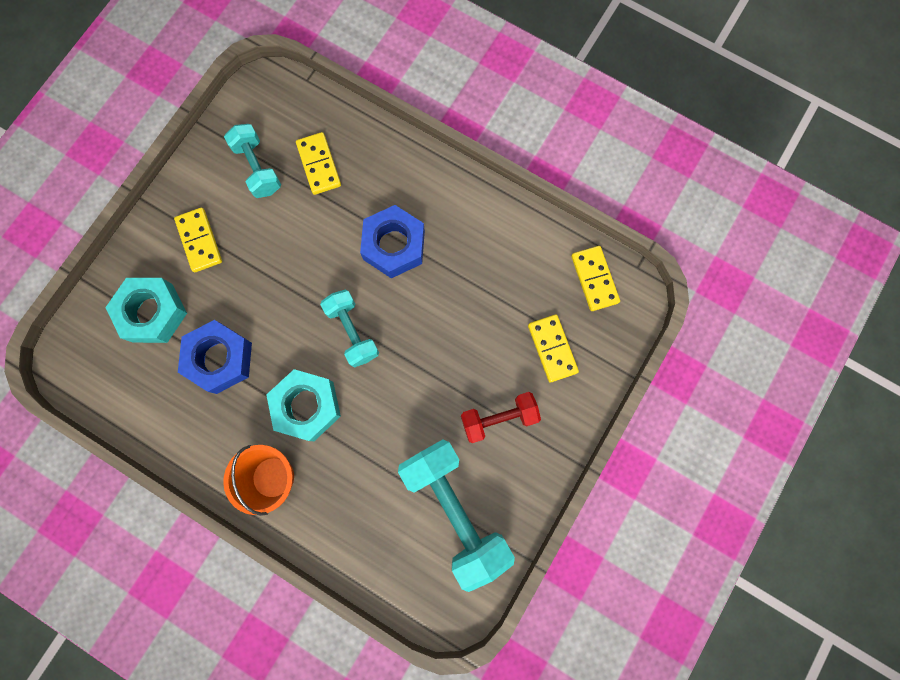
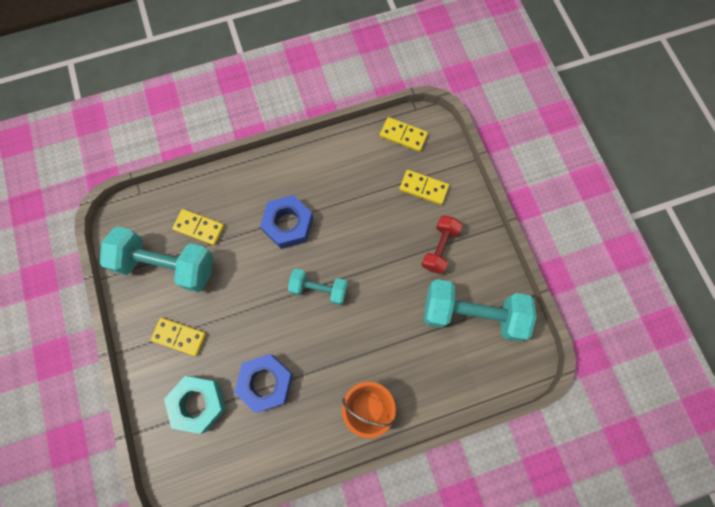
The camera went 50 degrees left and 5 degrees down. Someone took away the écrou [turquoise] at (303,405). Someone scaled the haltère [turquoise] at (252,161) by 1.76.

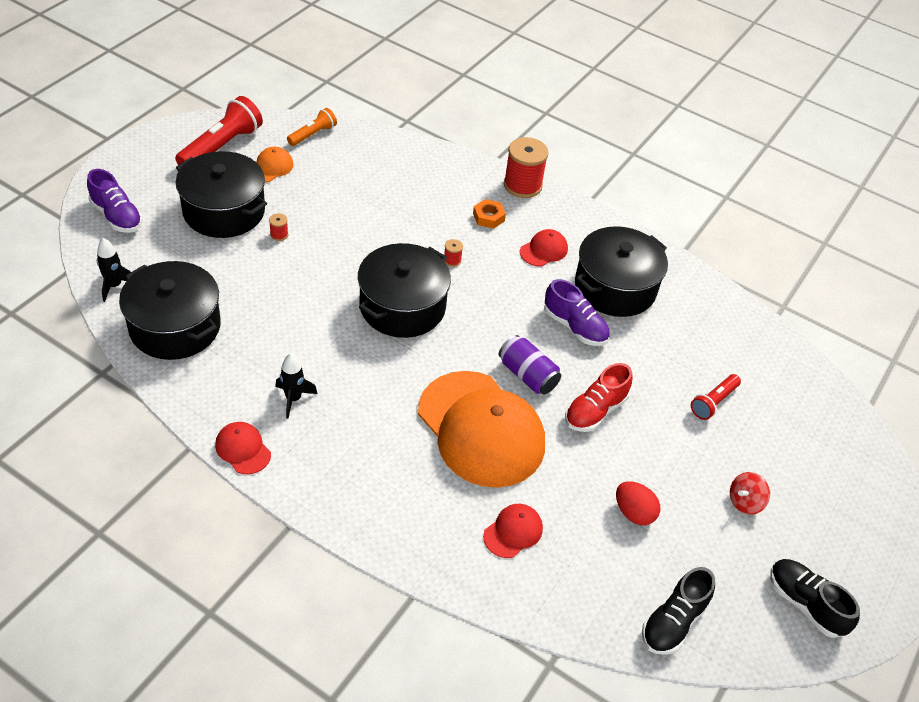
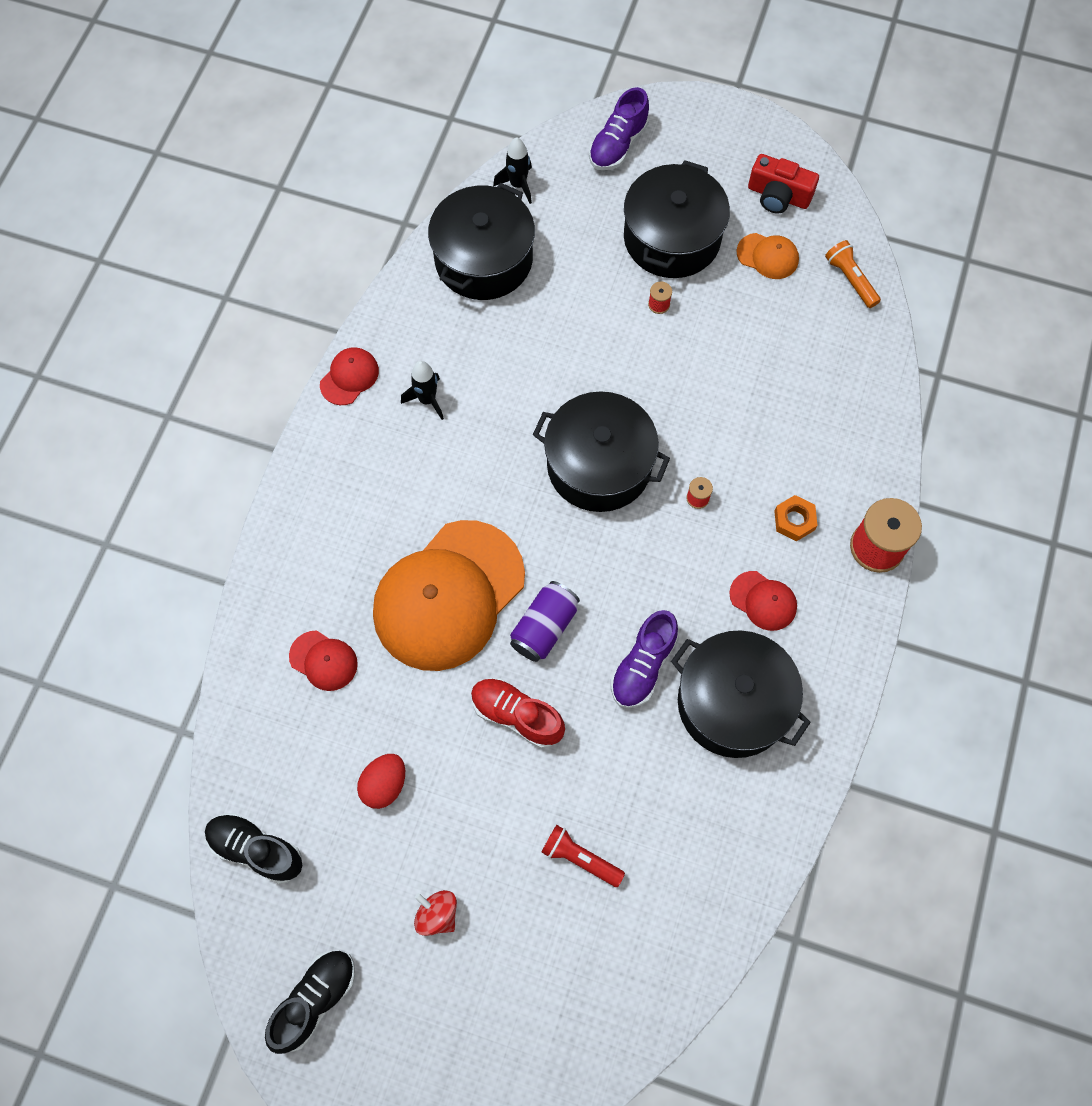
The camera went 80 degrees right and 20 degrees up. Someone swapped the lampe de poche [rouge] at (219,130) for the appareil photo [rouge] at (783,184). Someone rotated the lampe de poche [orange] at (312,127) by 150 degrees counterclockwise.

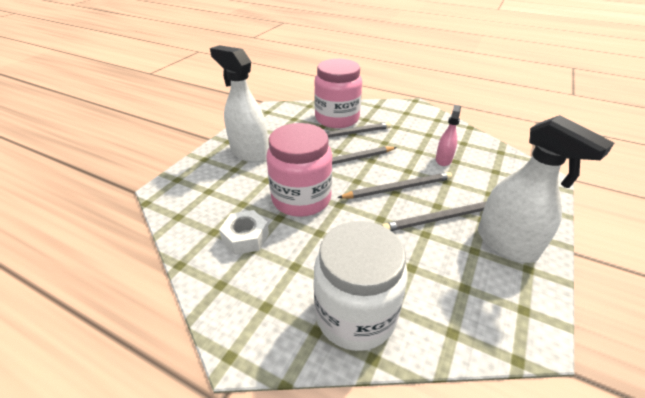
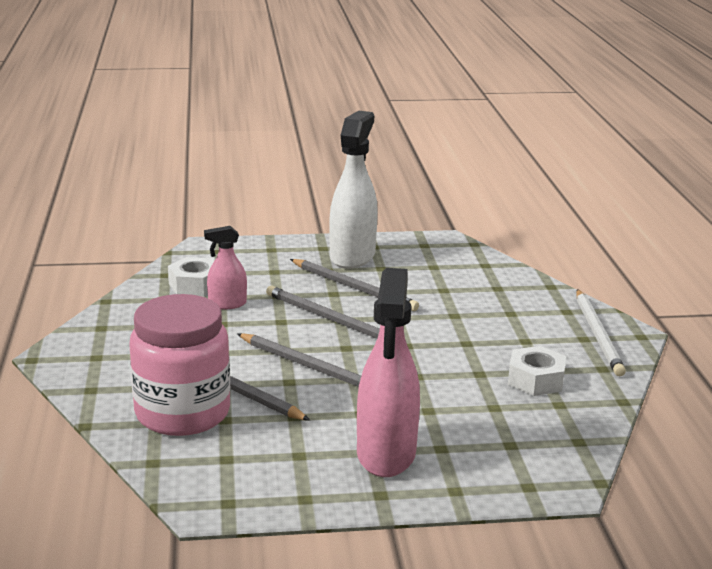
The camera went 125 degrees left and 15 degrees down. Someone took away the bocal [rose] at (299,170). Someone took away the bocal [blanc] at (361,286). Someone put down the écrou [blanc] at (191,276). Someone put down the crayon [blanc] at (601,332). Someone repainted the vaporisateur [blanc] at (239,104), which became the vaporisateur [rose] at (388,372).

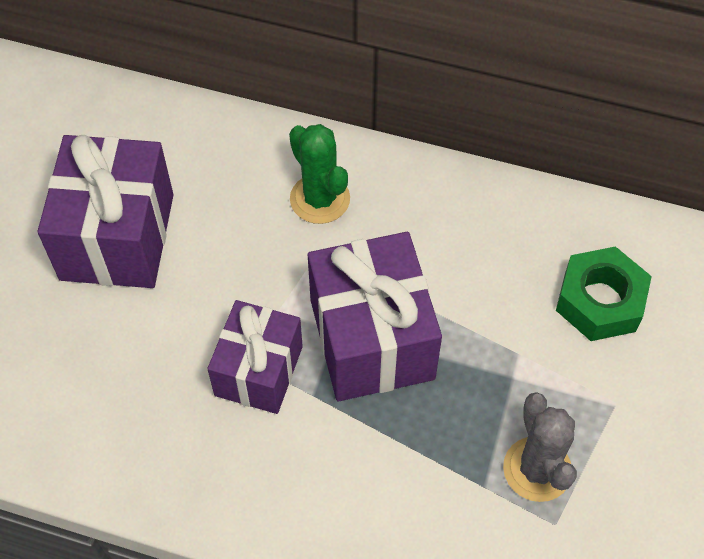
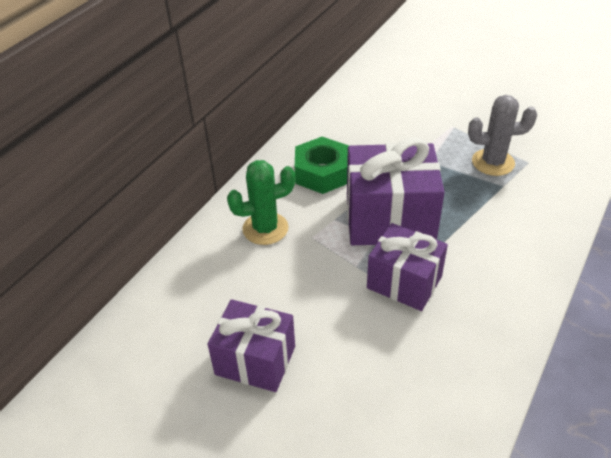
The camera went 75 degrees left and 15 degrees down. Someone carried the écrou [vert] from (604,293) to (322,165). Someone scaled the cadeau [violet] at (106,211) by 0.66.

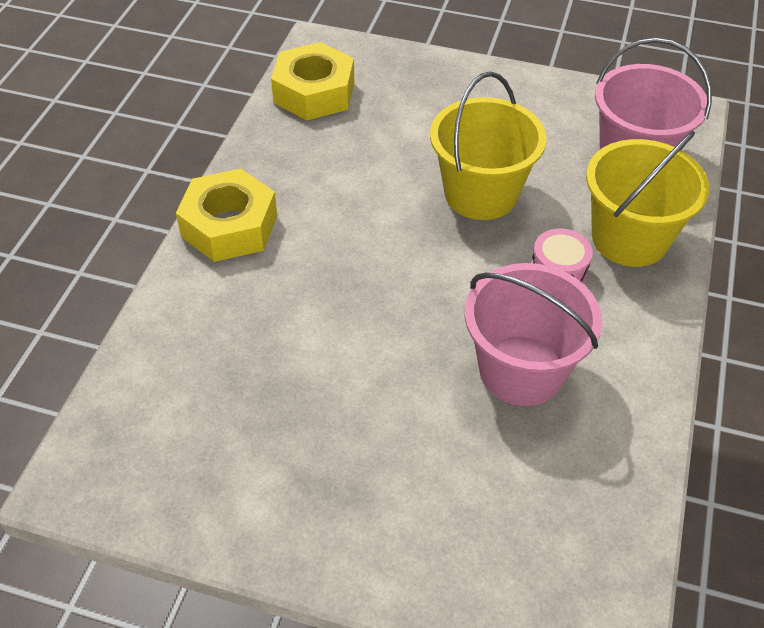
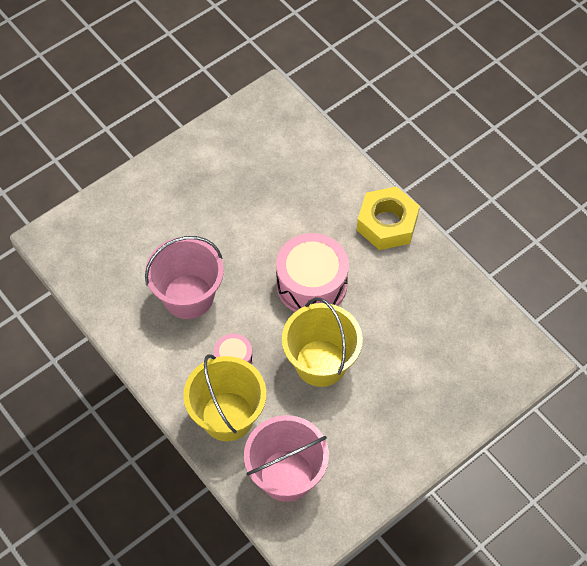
The camera went 125 degrees right and 10 degrees up. Someone took away the écrou [jaune] at (312,81). Someone put down the tambour [rose] at (312,272).

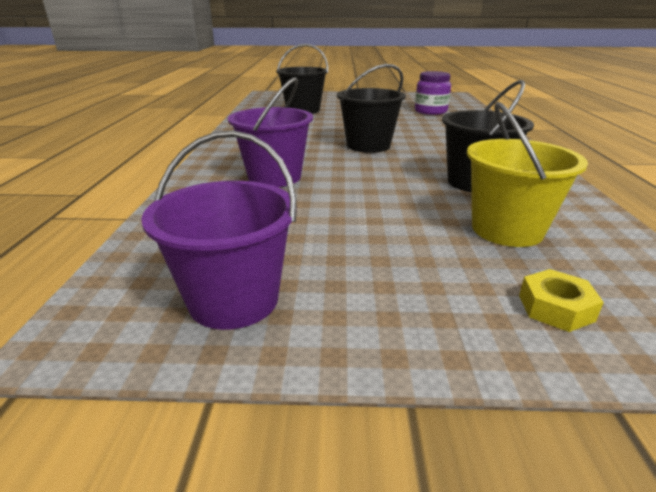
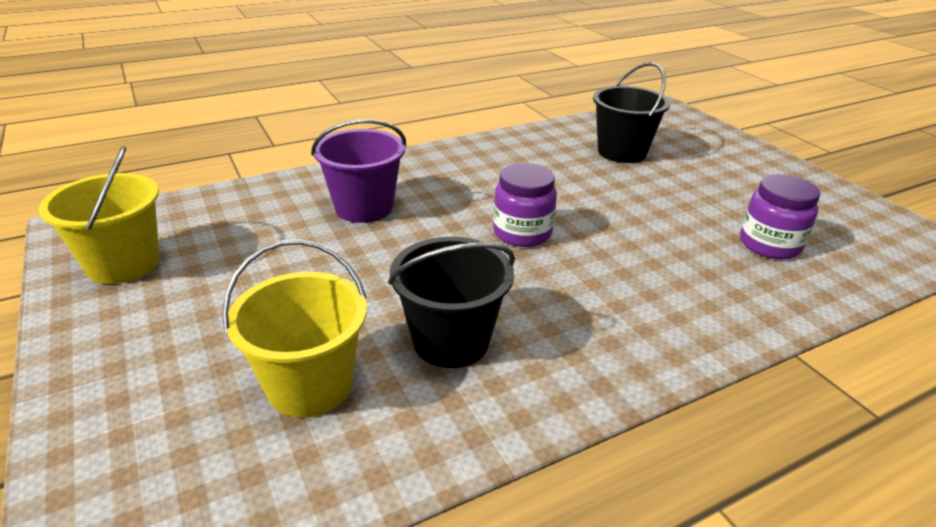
The camera went 60 degrees right and 5 degrees up. Someone took away the écrou [jaune] at (561,300). Someone swapped the seau [noir] at (371,108) for the bocal [violet] at (525,205). Someone repainted the seau [violet] at (219,230), which became the seau [jaune] at (99,215).

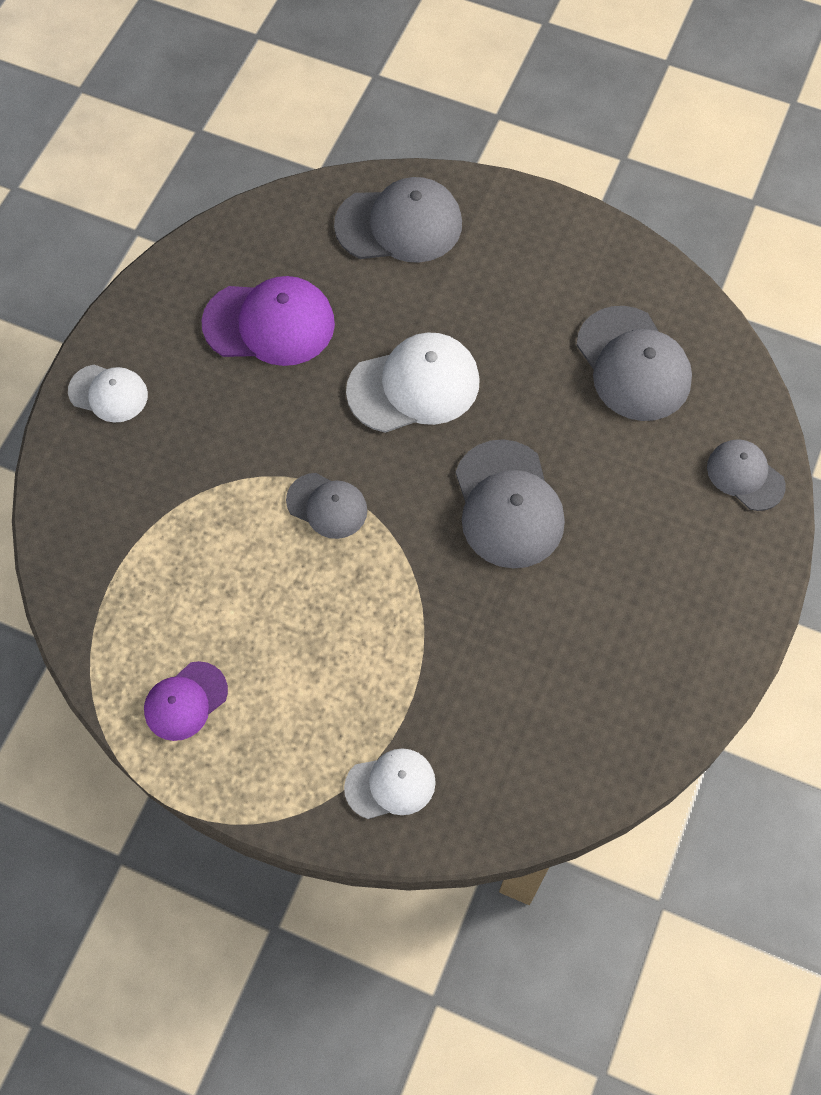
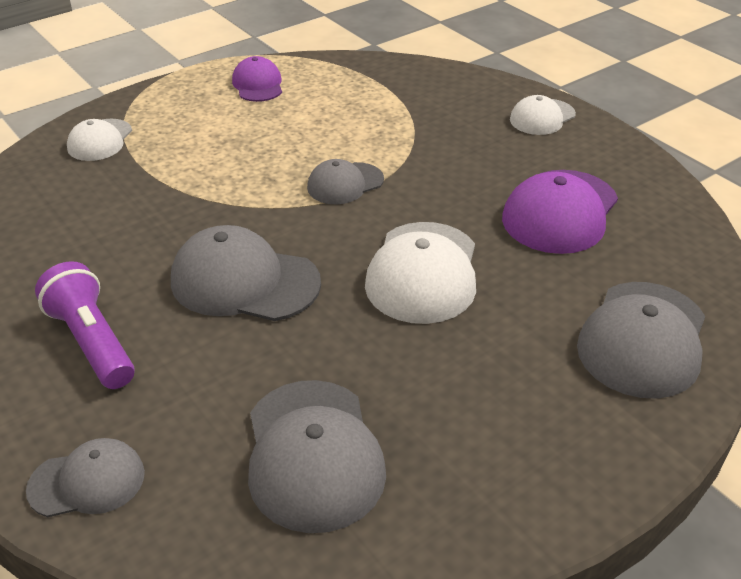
The camera went 120 degrees right and 25 degrees down. Someone put down the lampe de poche [violet] at (85,325). Someone rotated the casquette [gris] at (634,363) by 105 degrees counterclockwise.

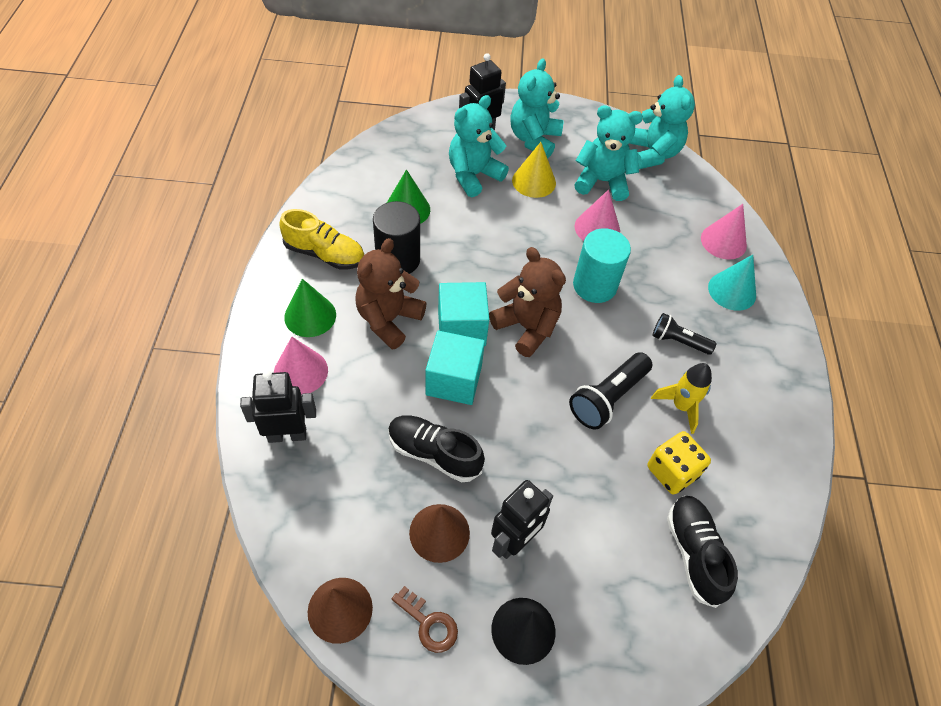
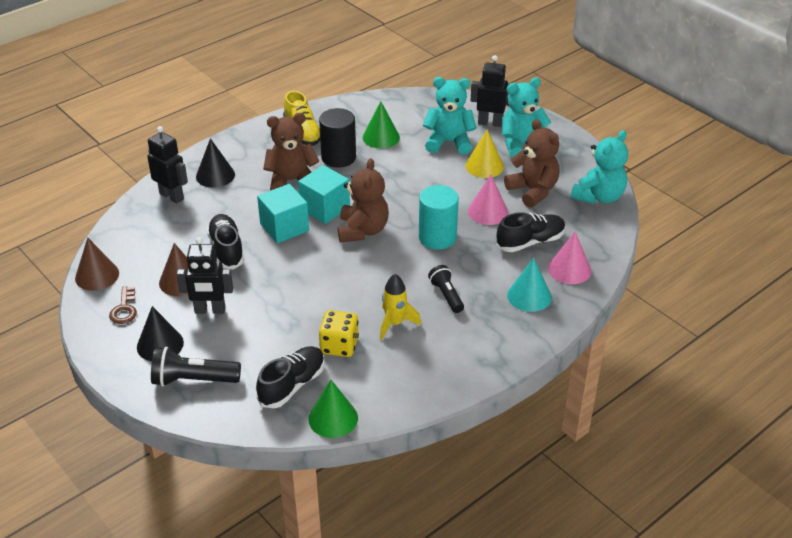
The camera went 50 degrees right and 15 degrees down. Someone put down the chaussure [noir] at (531,232). Someone carried the cône [vert] from (310,308) to (333,409). Someone carried the lampe de poche [noir] from (610,391) to (196,367). Someone repainted the cône [rose] at (301,366), which became the cône [noir] at (215,163). Someone repainted the ours en peluche [turquoise] at (608,153), which became the ours en peluche [marron] at (531,163).

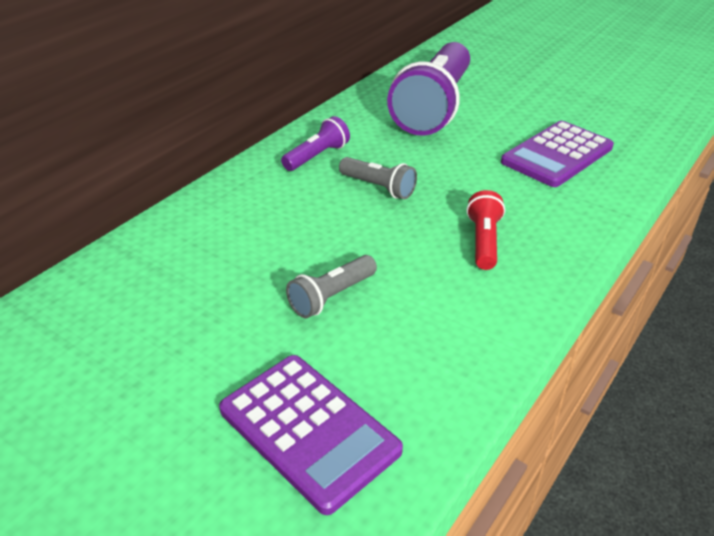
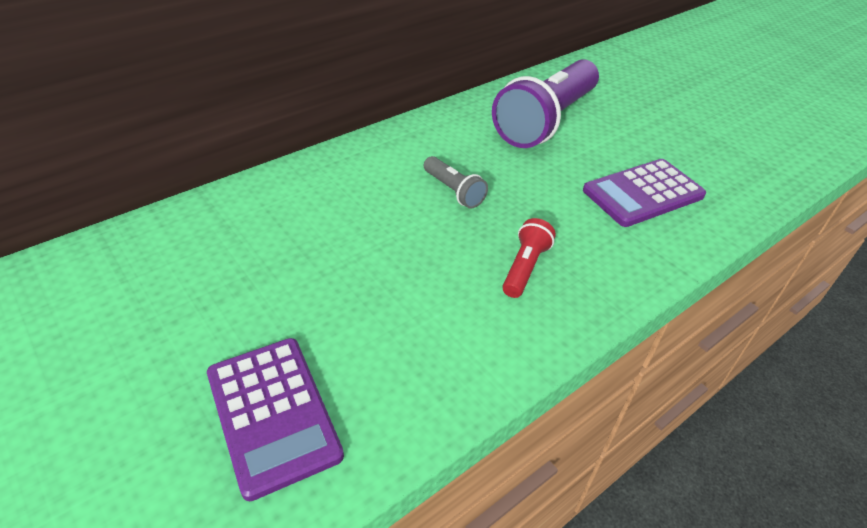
The camera went 15 degrees right and 5 degrees up. Someone took away the lampe de poche [violet] at (315,143). Someone took away the lampe de poche [gris] at (331,286).

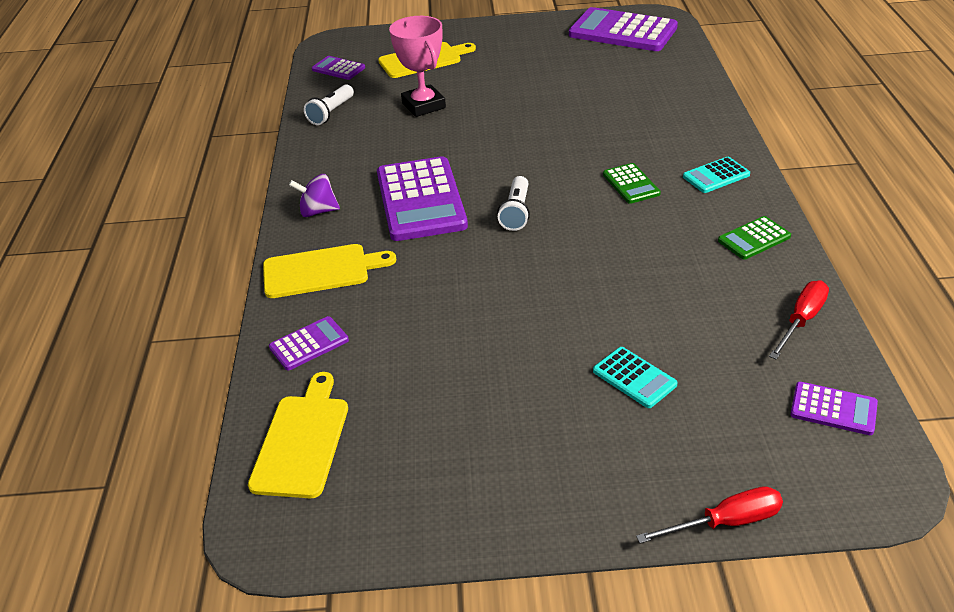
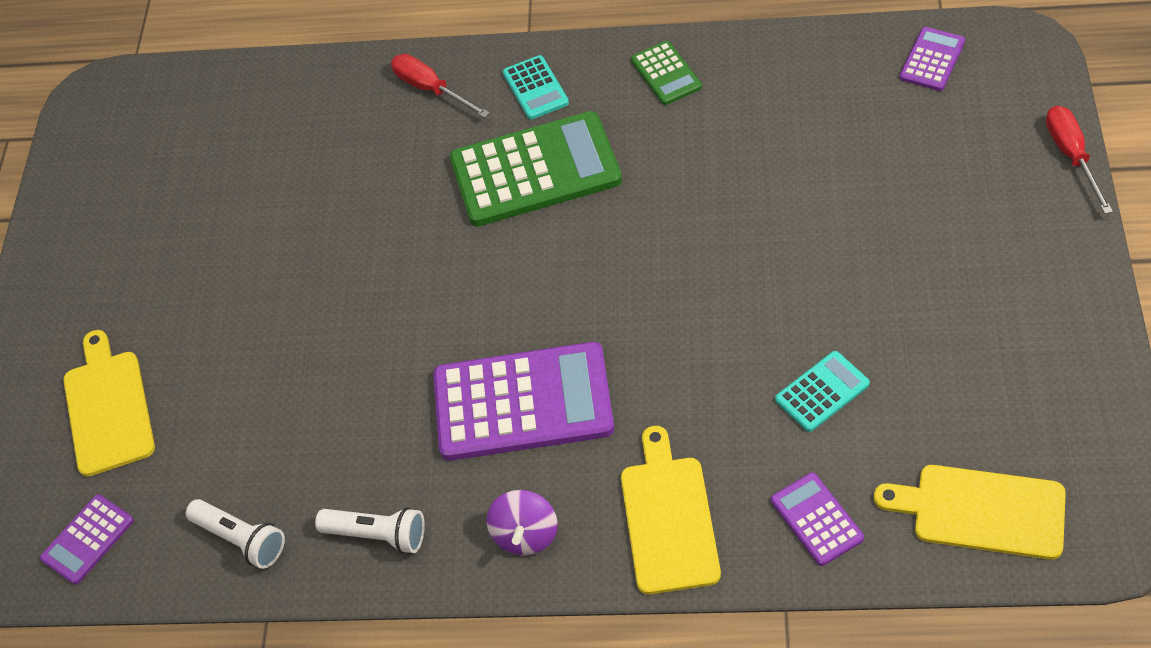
The camera went 80 degrees left and 15 degrees up. Someone took away the trophée [rose] at (417,66). Someone took away the calculatrice [violet] at (623,29). Someone carried the lampe de poche [blanc] from (513,203) to (370,530). Someone carried the calculatrice [turquoise] from (635,377) to (822,391). Someone carried the tournevis [rouge] from (799,320) to (440,86). Someone scaled the calculatrice [vert] at (632,183) by 2.08.

